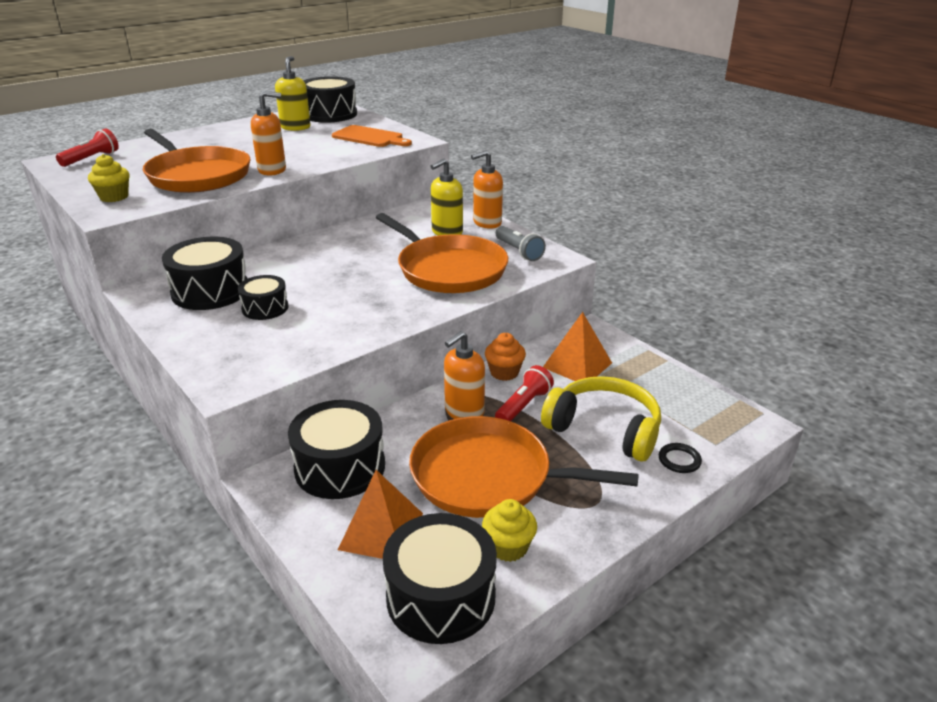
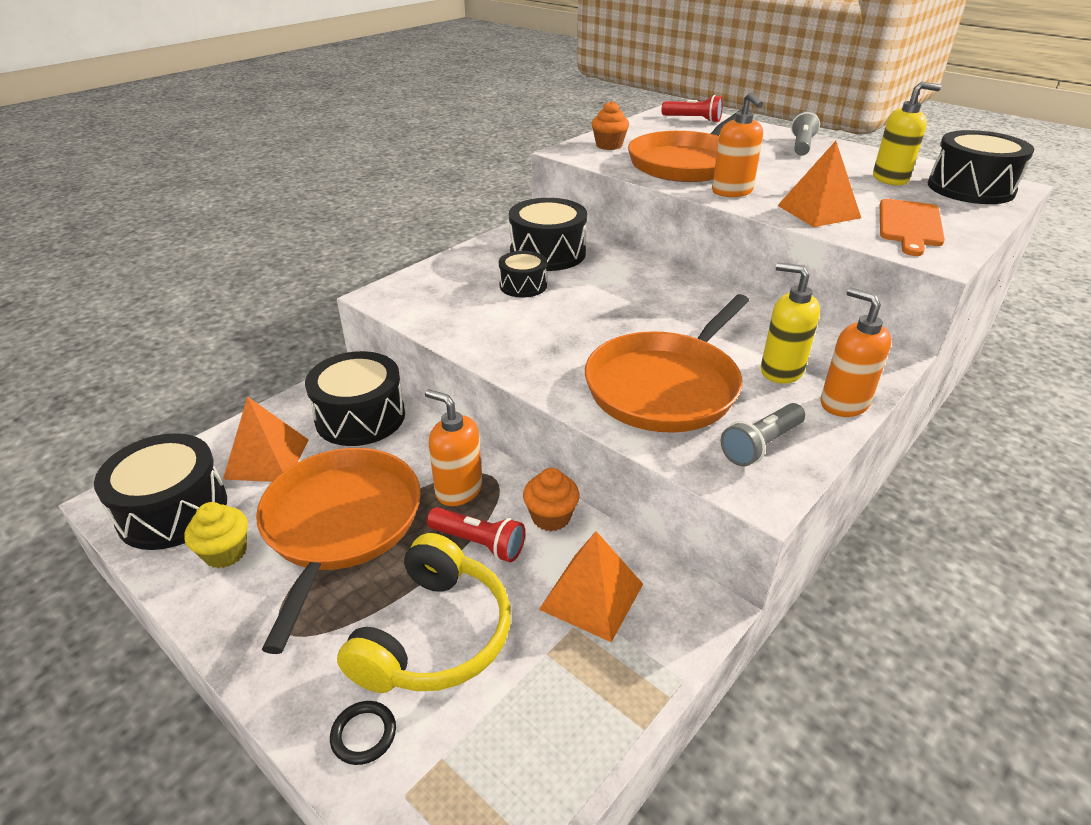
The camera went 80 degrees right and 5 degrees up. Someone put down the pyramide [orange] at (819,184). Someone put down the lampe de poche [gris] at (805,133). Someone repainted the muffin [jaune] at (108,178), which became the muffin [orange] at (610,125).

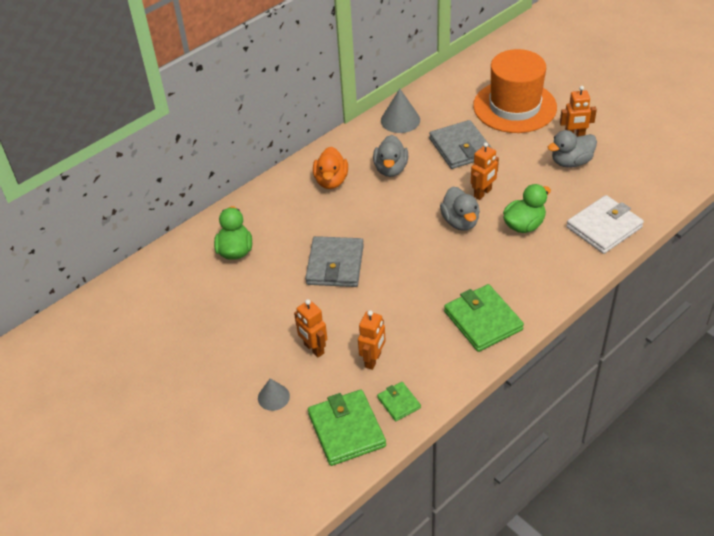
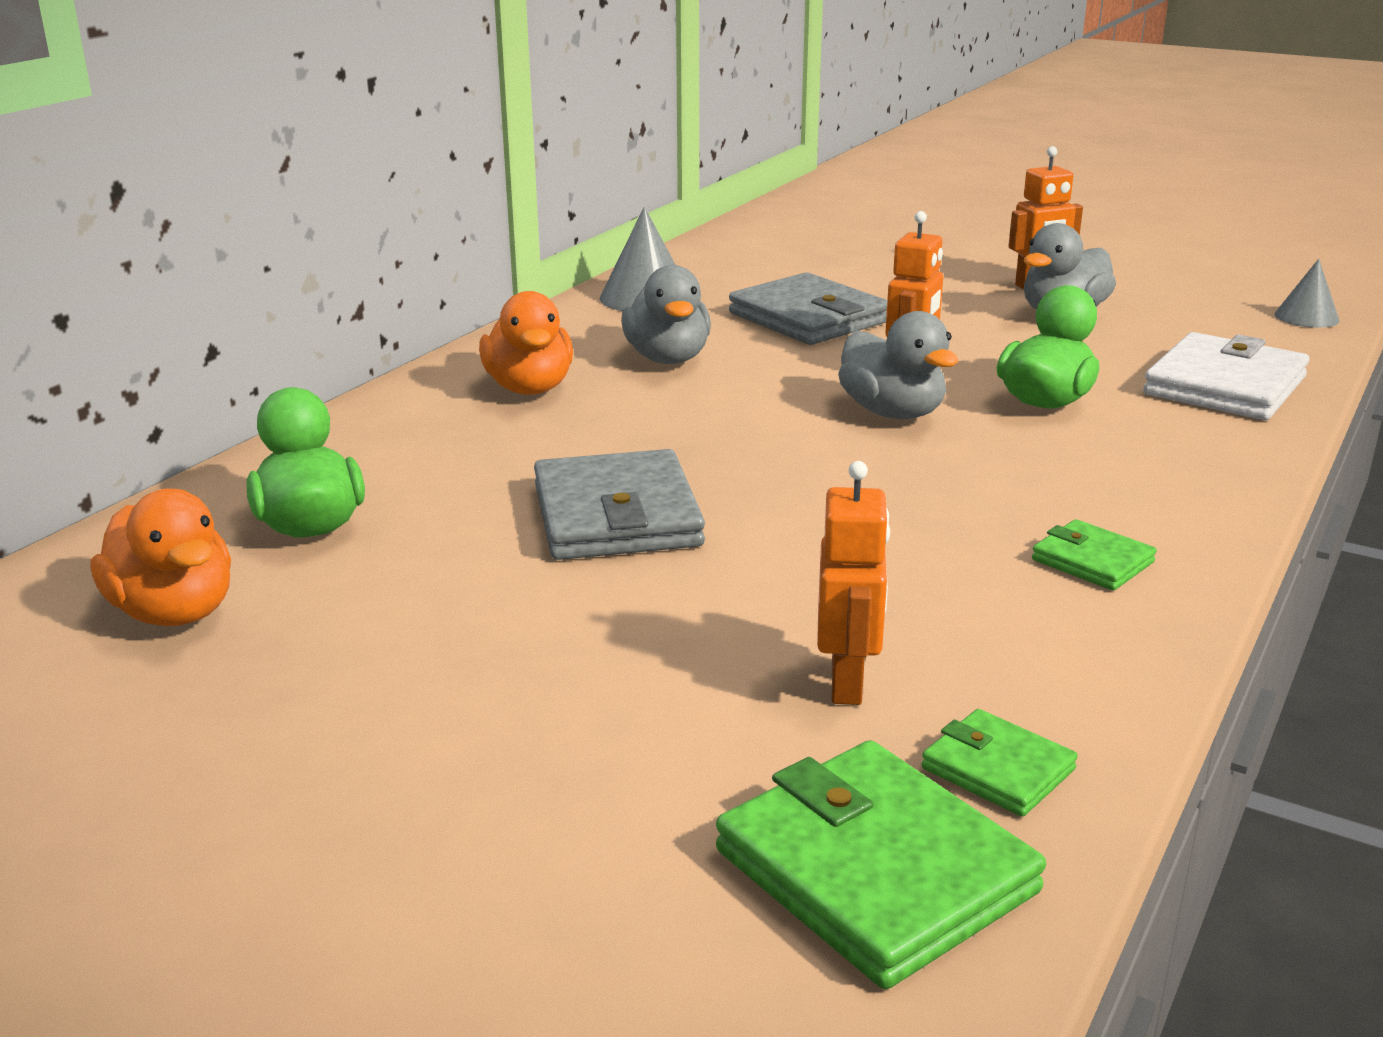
The camera went 20 degrees left and 20 degrees down. Someone took away the robot [orange] at (310,328). Someone took away the chapeau [orange] at (515,91). Someone put down the canard [orange] at (161,557). Someone carried the cône [gris] from (274,394) to (1307,293). Someone scaled the portefeuille [vert] at (484,318) by 0.52.

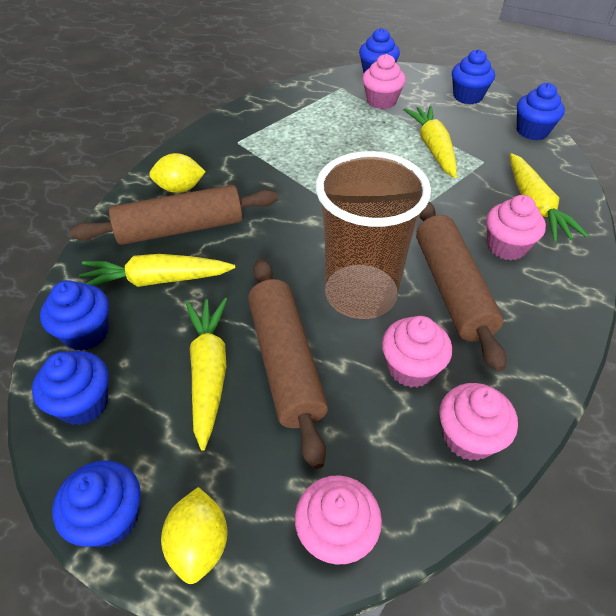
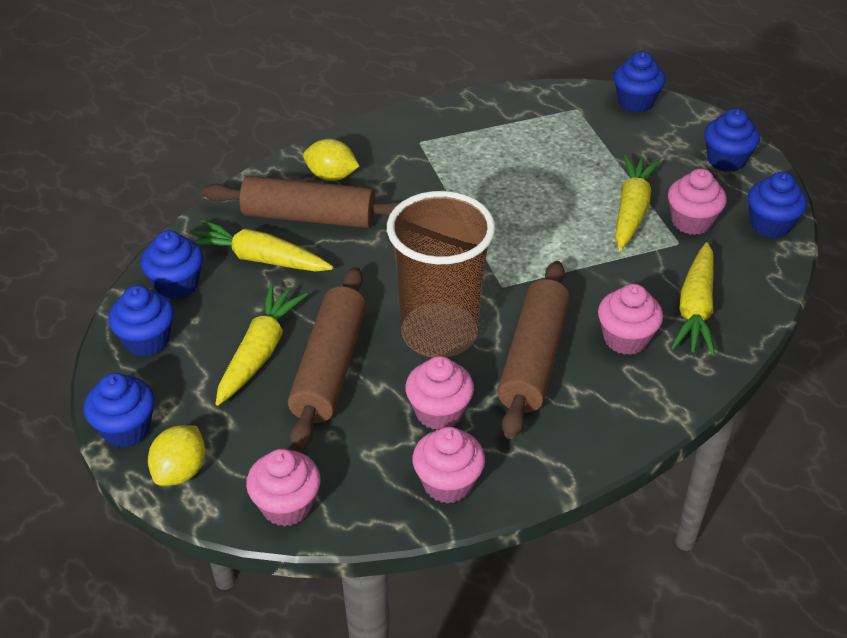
The camera went 25 degrees right and 5 degrees down. Someone carried the muffin [rose] from (384,81) to (697,201).

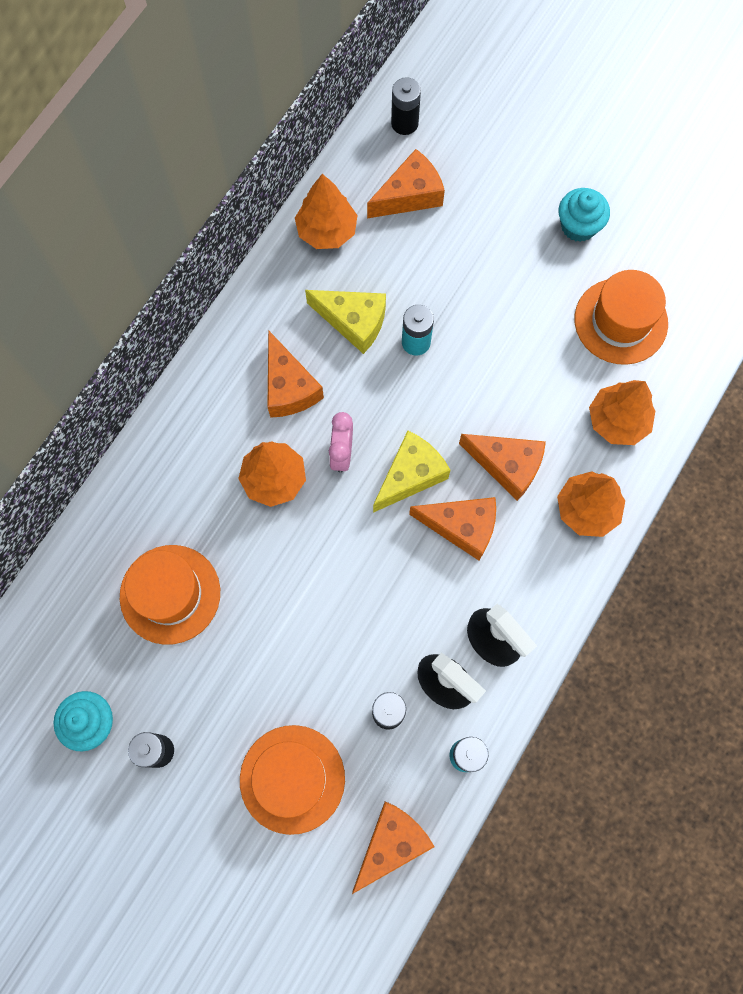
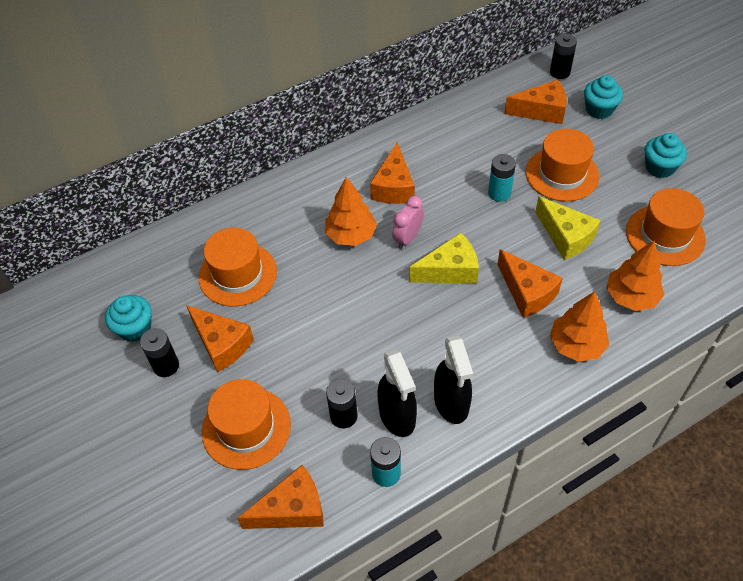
The camera went 30 degrees right and 20 degrees down. Someone took away the arbre [orange] at (326,211). Someone put down the chapeau [orange] at (562,165). Someone put down the muffin [turquoise] at (603,97). Someone carried the fromage [jaune] from (345,322) to (568,228). Someone carried the fromage [orange] from (452,529) to (220,338).

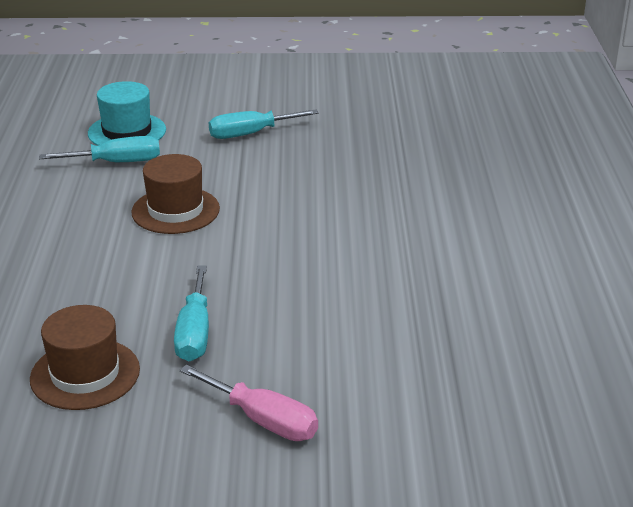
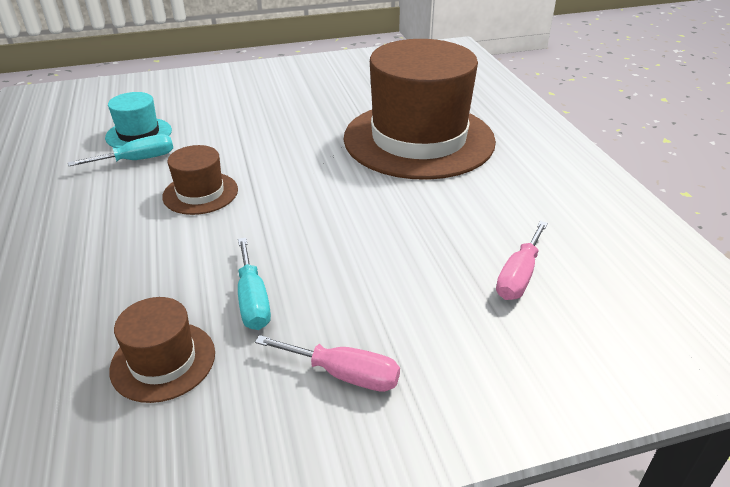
The camera went 15 degrees left and 5 degrees up. Someone took away the tournevis [turquoise] at (264,124). Someone put down the chapeau [marron] at (420,109). Someone put down the tournevis [rose] at (522,260).

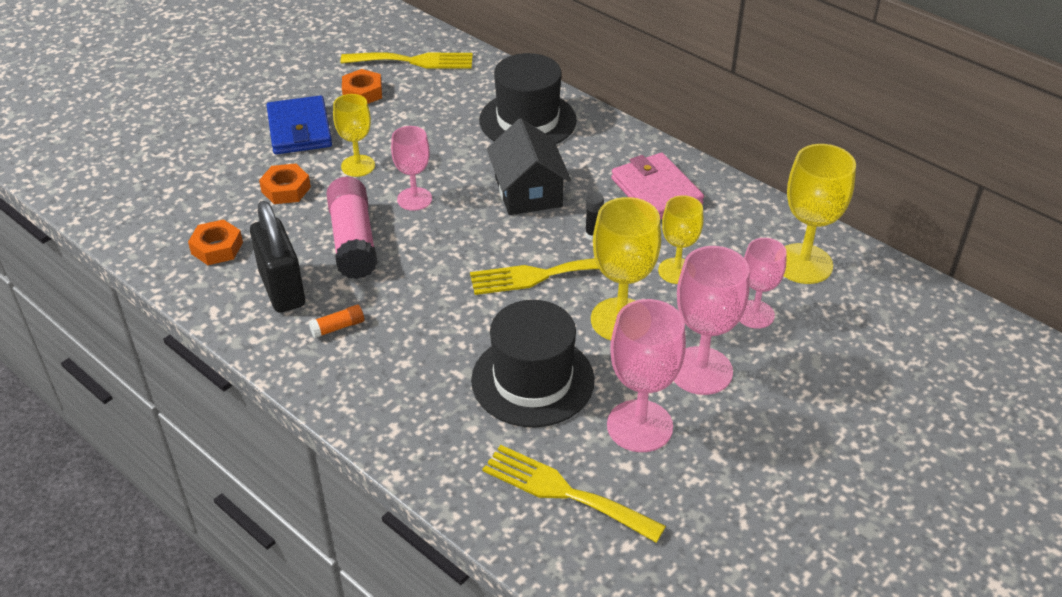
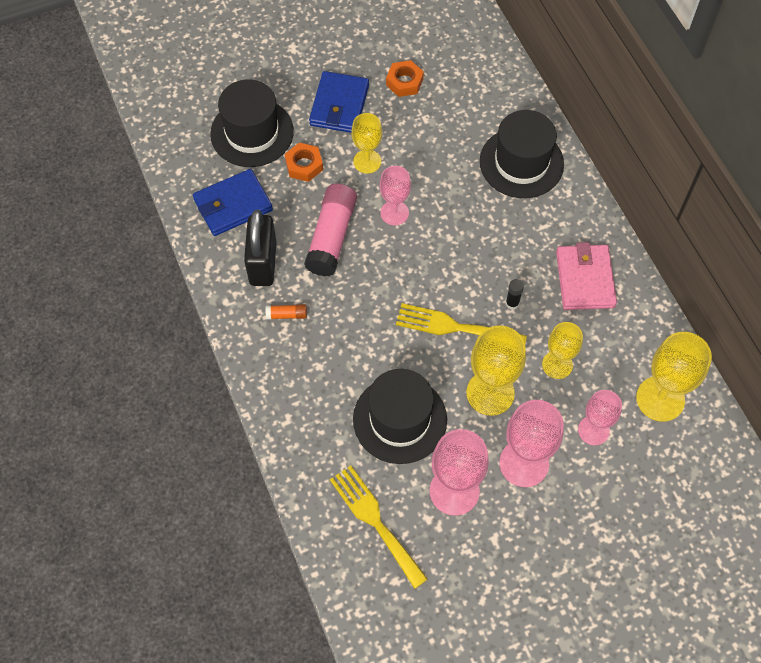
The camera went 25 degrees right and 20 degrees up. Someone took away the fourchette [jaune] at (407,60). Someone took away the maison [noir] at (529,166). Someone put down the chapeau [noir] at (252,123). Someone swapped the écrou [orange] at (215,242) for the portefeuille [bleu] at (233,202).

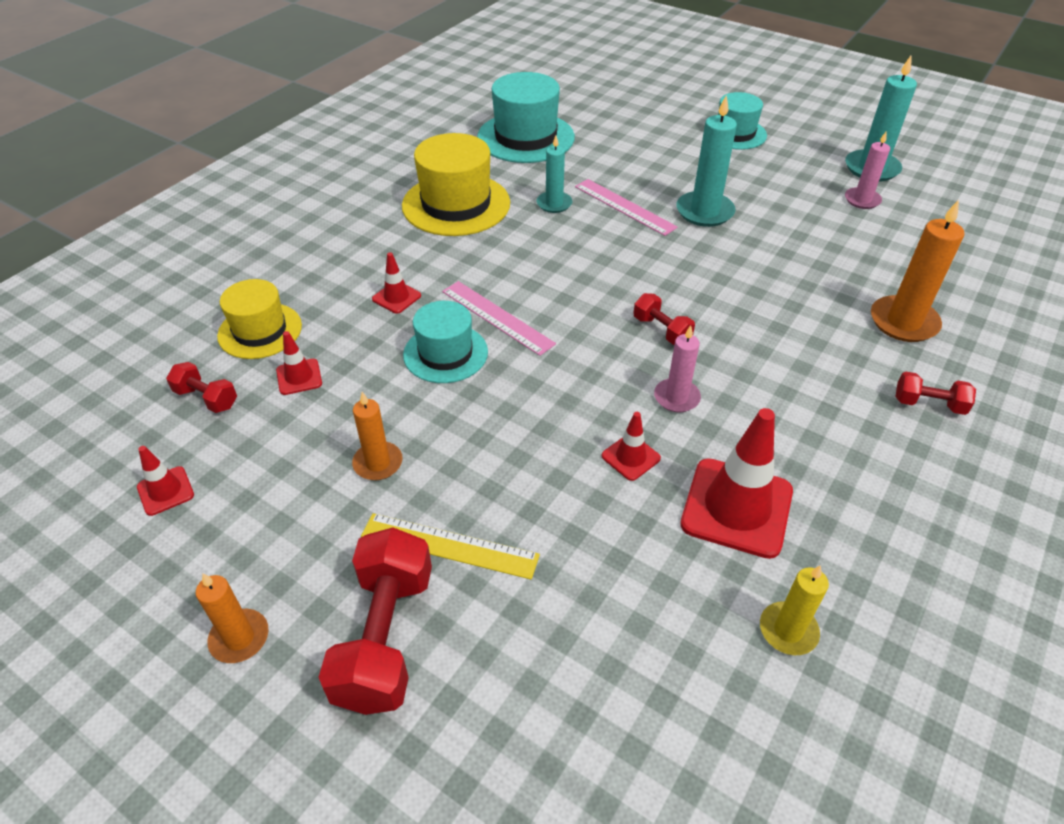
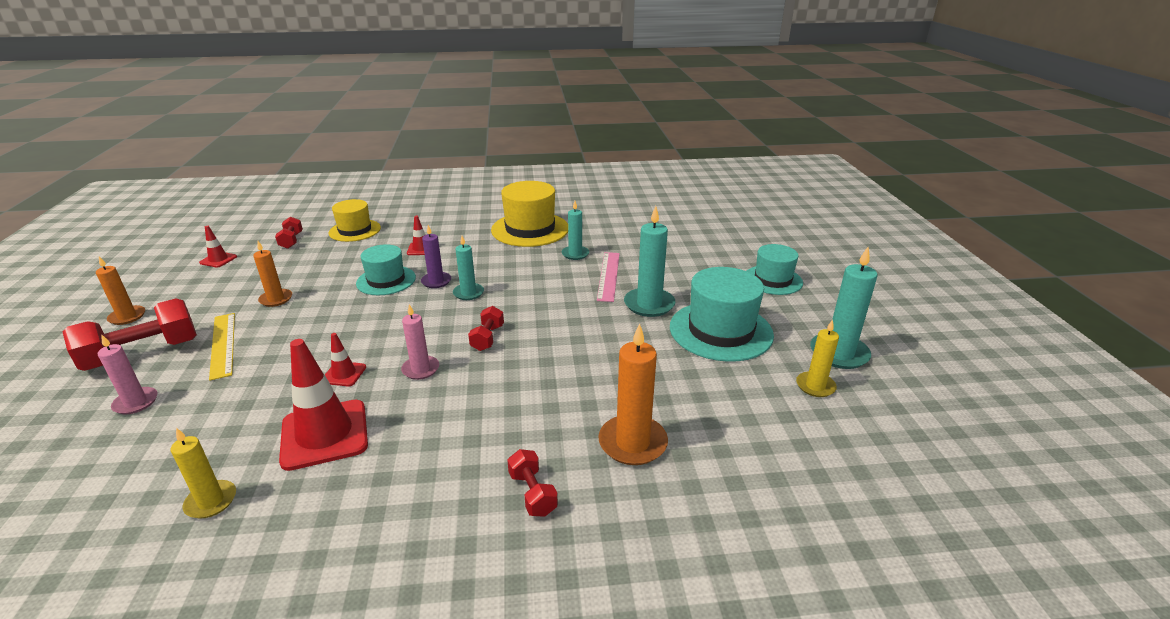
The camera went 50 degrees right and 15 degrees down. Someone took away the cône de chantier [rouge] at (299,363). Someone put down the bougie [turquoise] at (468,268). Someone put down the bougie [jaune] at (817,358). Someone carried the chapeau [turquoise] from (526,117) to (722,314). Someone carried the bougie [rose] from (867,170) to (128,374). Someone swapped the règle [rose] at (499,318) for the bougie [violet] at (436,256).

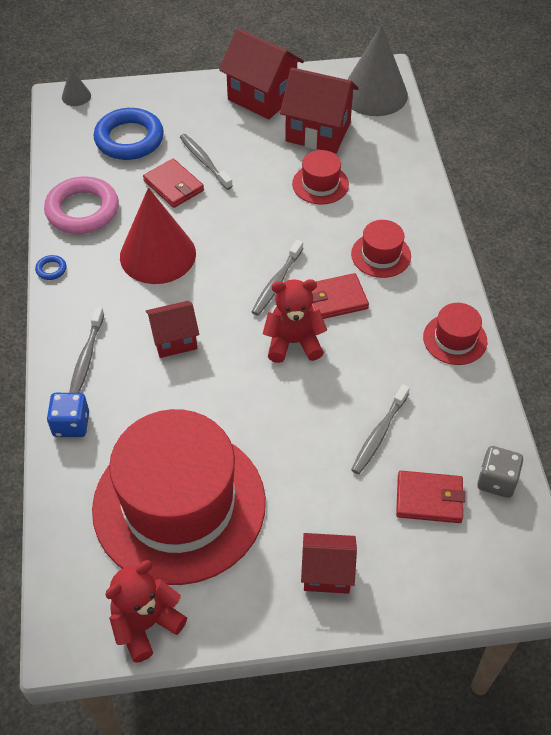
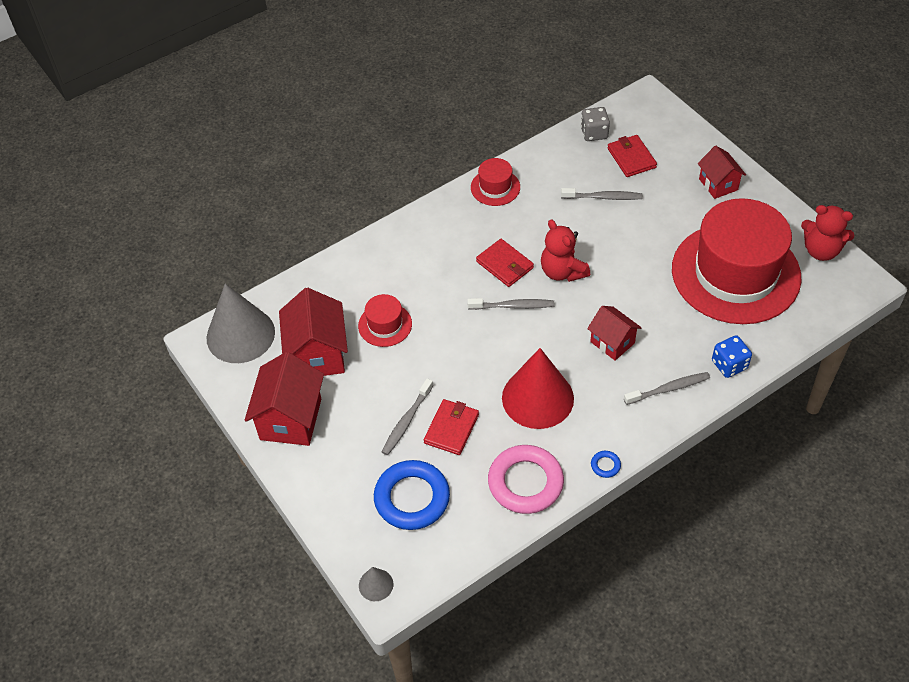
The camera went 115 degrees left and 0 degrees up. Someone took away the chapeau [rouge] at (381,249).

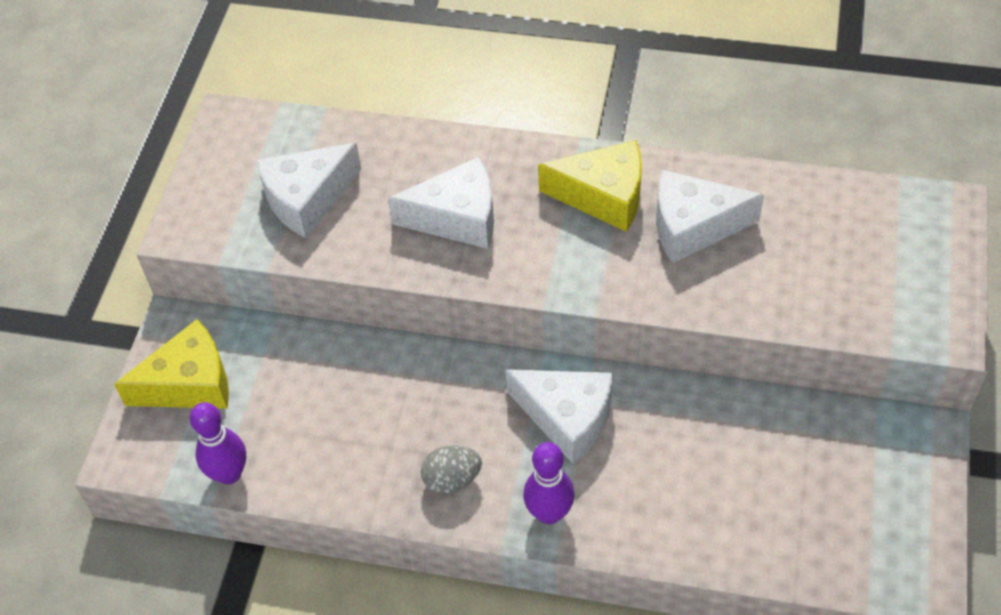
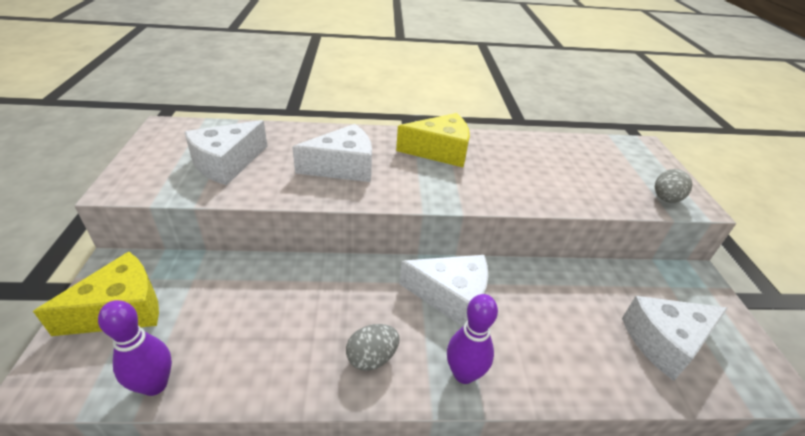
The camera went 20 degrees left and 15 degrees down. Someone put down the œuf [gris] at (673,186). Someone carried the fromage [blanc] from (710,216) to (675,338).

